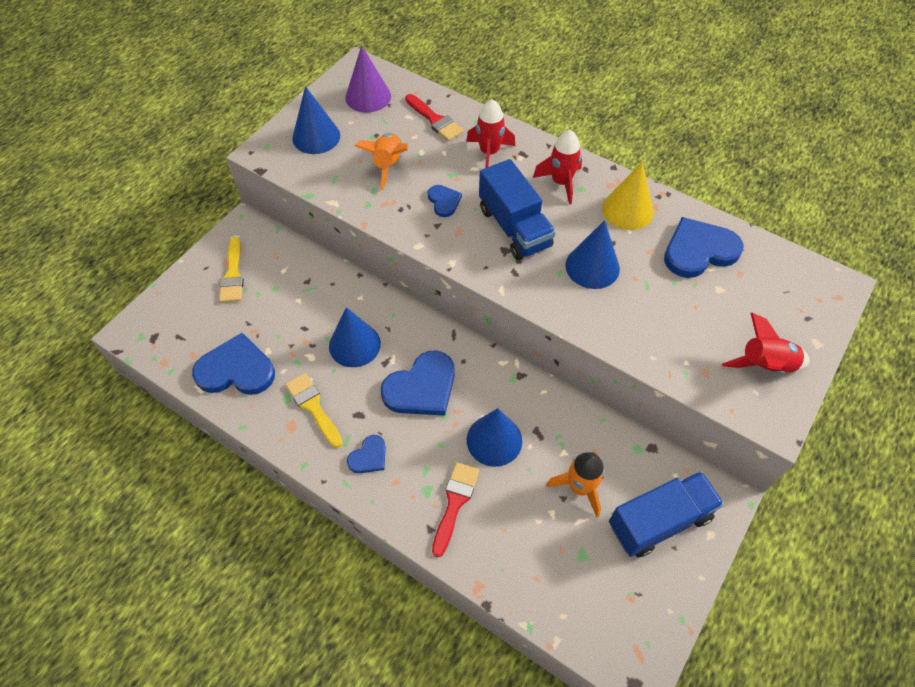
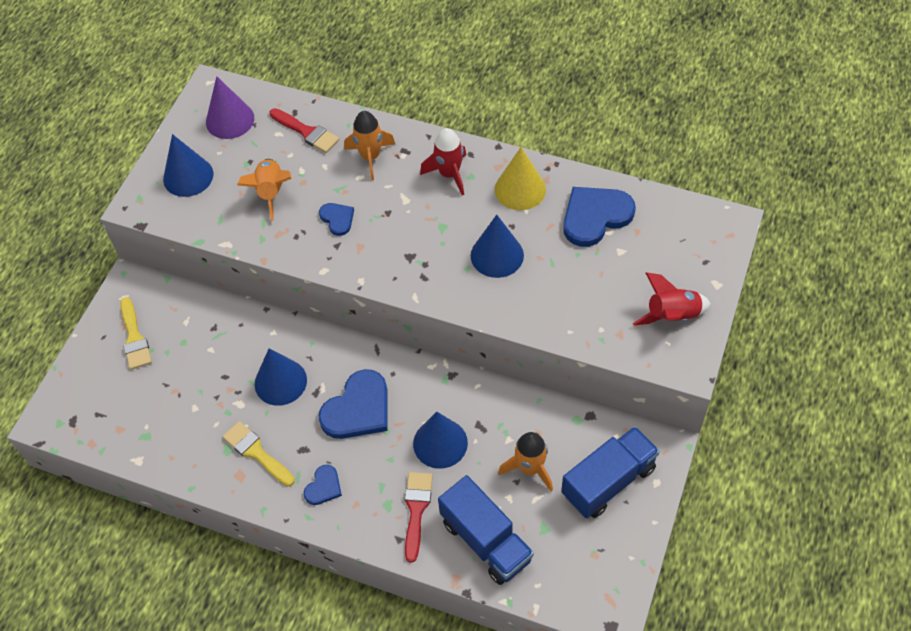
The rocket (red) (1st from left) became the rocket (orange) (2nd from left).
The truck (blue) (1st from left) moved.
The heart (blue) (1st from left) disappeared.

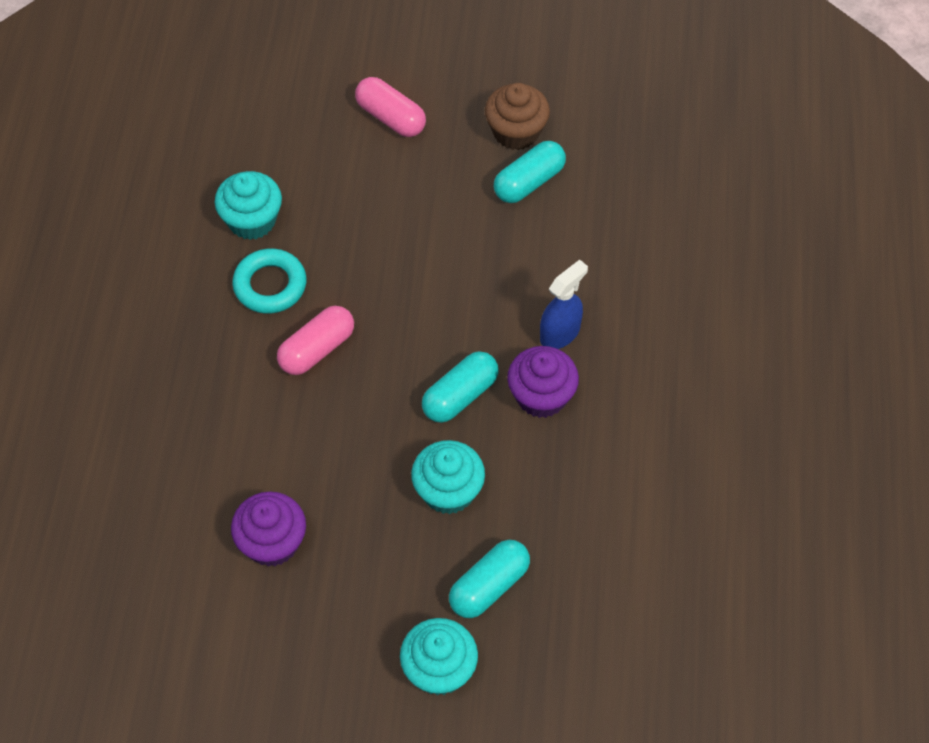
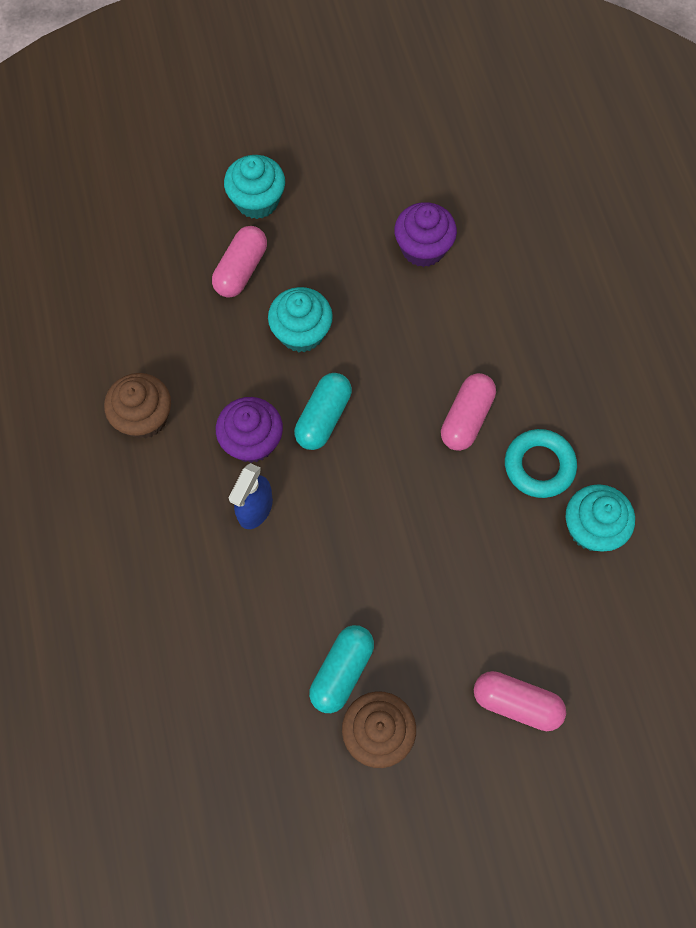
The capsule (turquoise) (2nd from left) became the capsule (pink) (1st from left).
The cupcake (brown) (1st from left) appeared.

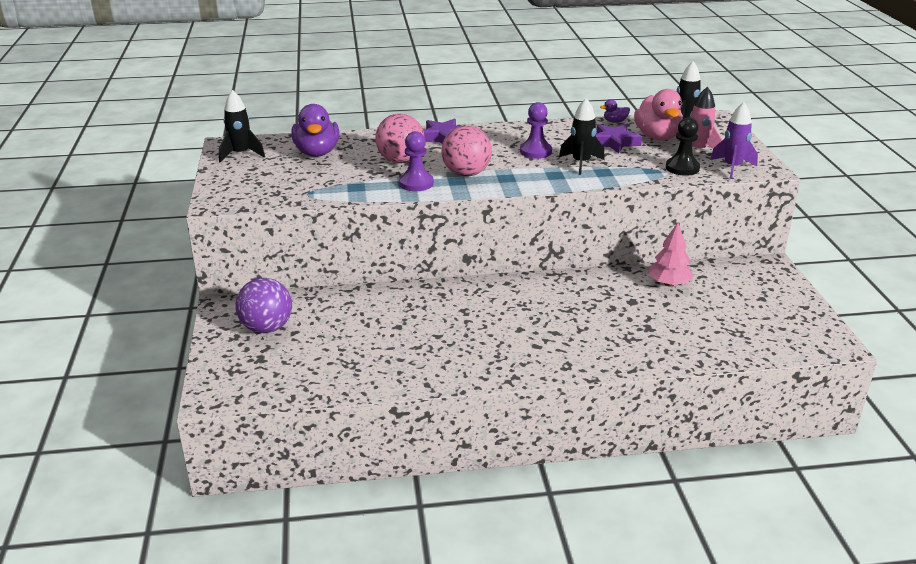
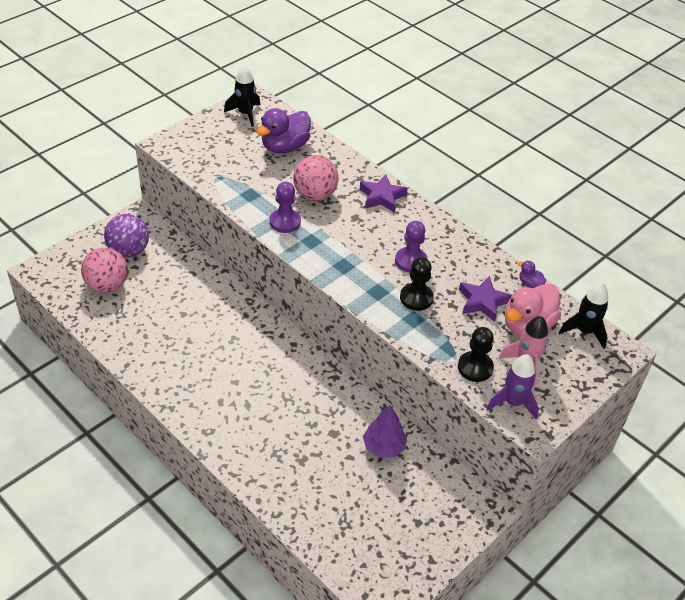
The rocket (black) (2nd from left) was replaced by the pawn (black) (1st from left).
The ball (pink) (2nd from left in the first image) moved.
The tree (pink) became the tree (purple).

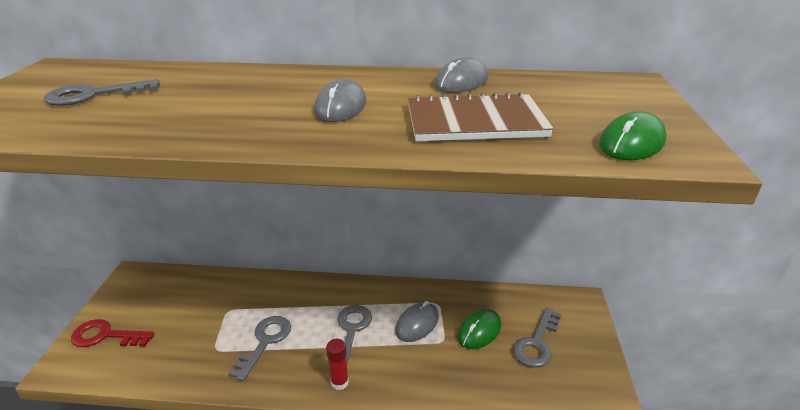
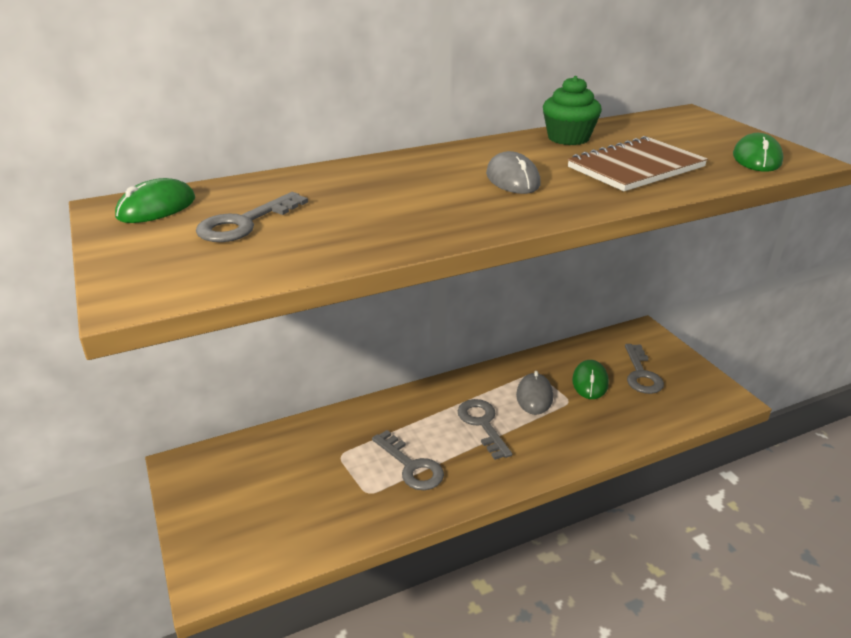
The mouse (grey) (3rd from left) was replaced by the cupcake (green).
The key (grey) (2nd from left) turned 150 degrees clockwise.
The key (red) disappeared.
The glue stick (red) disappeared.
The mouse (green) (1st from left) appeared.

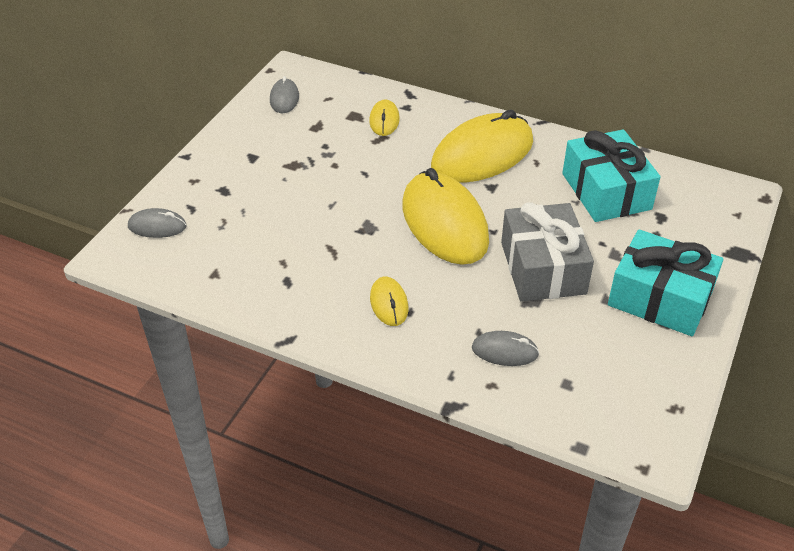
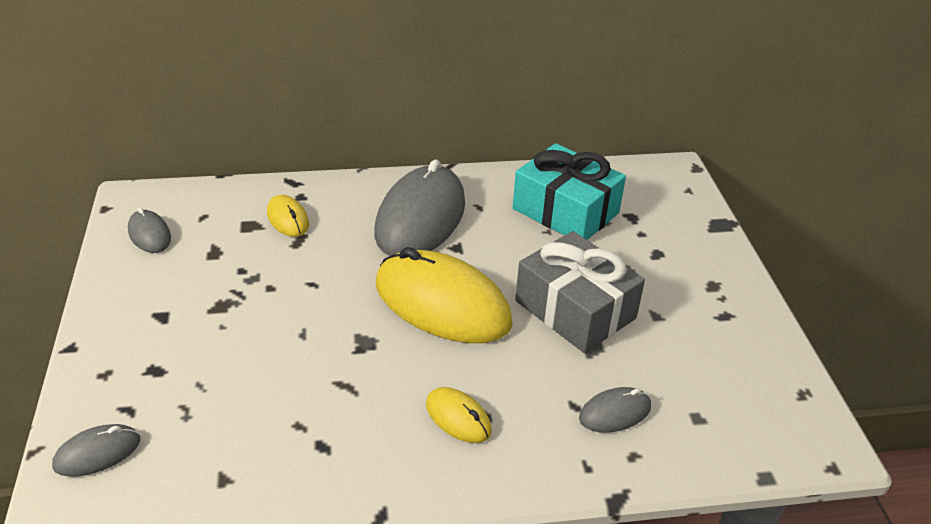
The mouse (yellow) (4th from left) became the mouse (grey) (3rd from left).
The gift (turquoise) (2nd from left) disappeared.

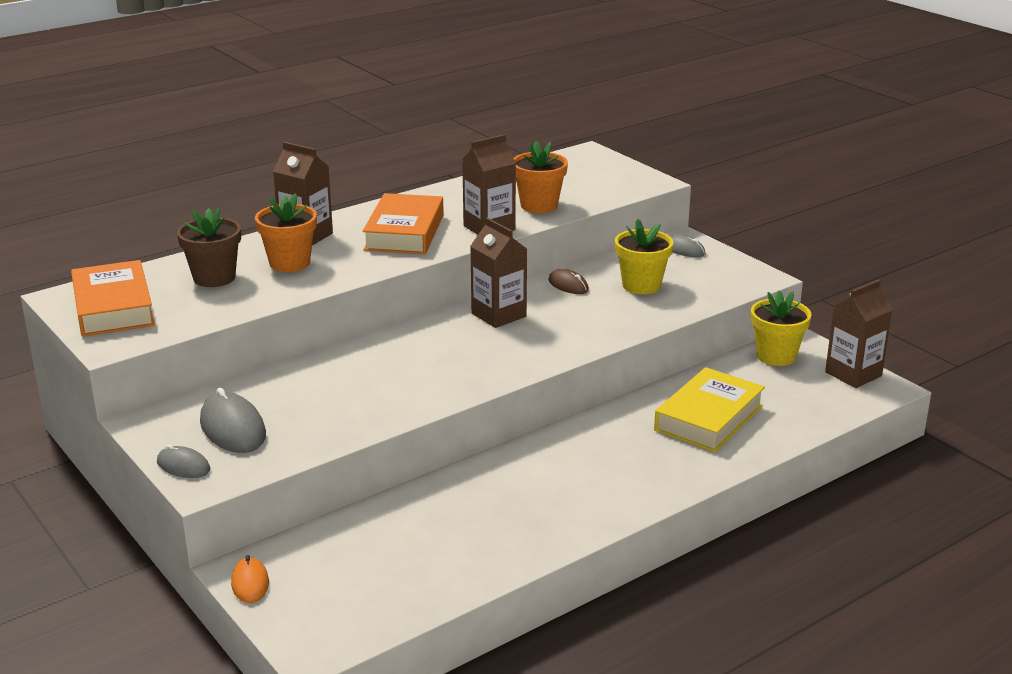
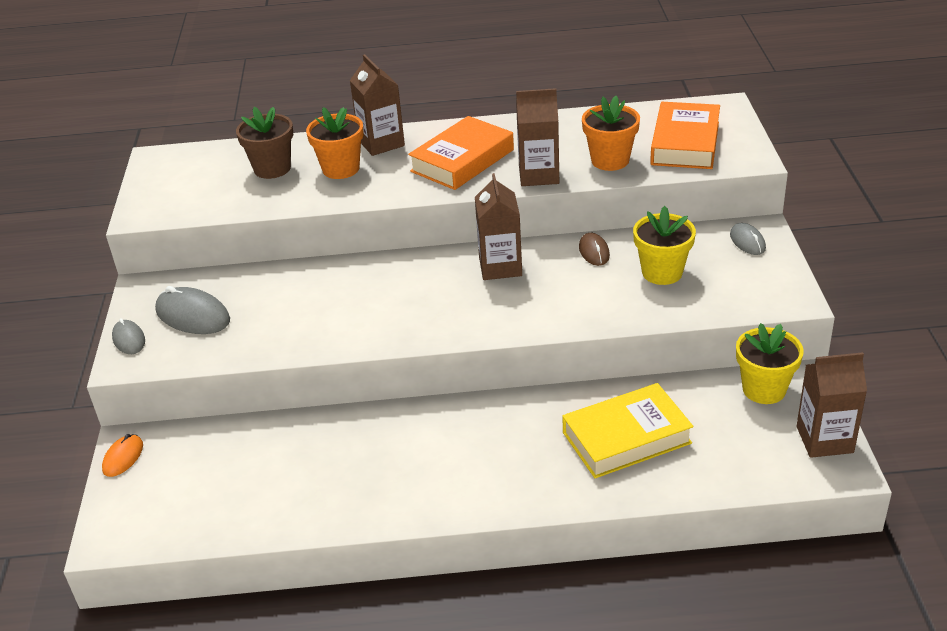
The book (orange) (1st from left in the first image) moved.
The mouse (grey) (2nd from left) turned 60 degrees counterclockwise.

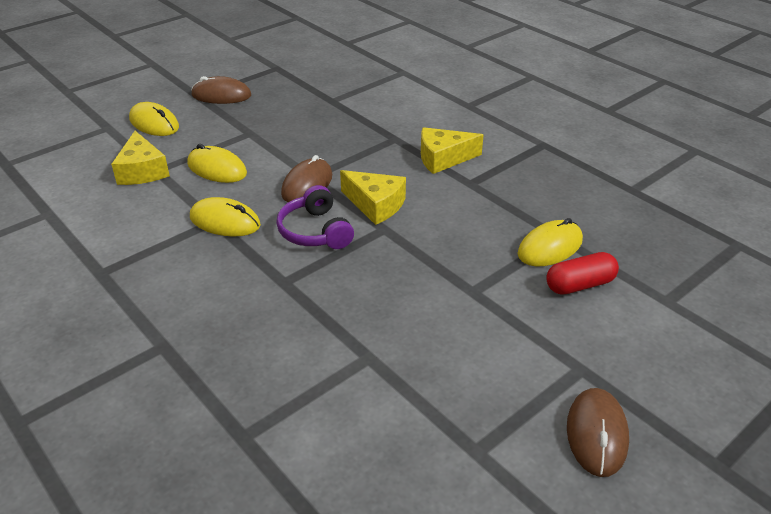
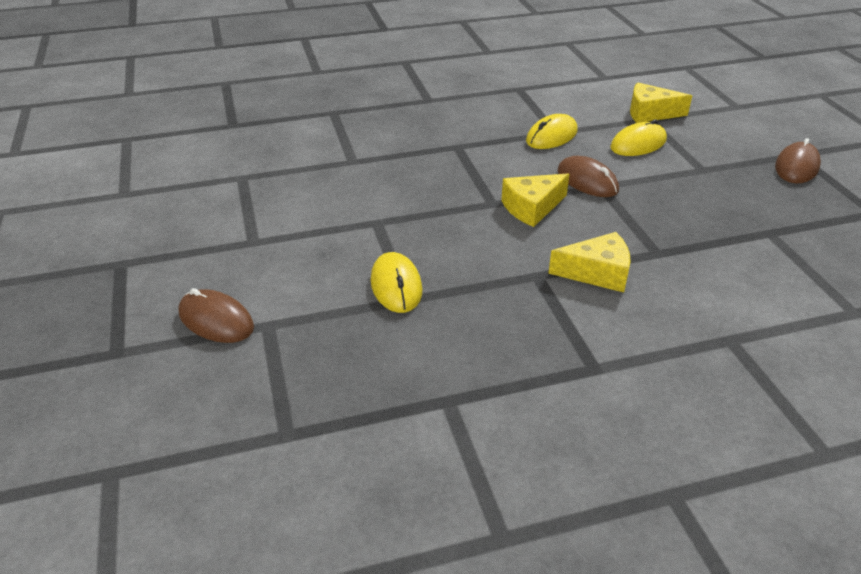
The mouse (yellow) (1st from left) disappeared.
The cheese (yellow) (3rd from left in the first image) turned 75 degrees clockwise.
The headphones (purple) disappeared.
The capsule (red) disappeared.
The mouse (brown) (3rd from left in the first image) moved.

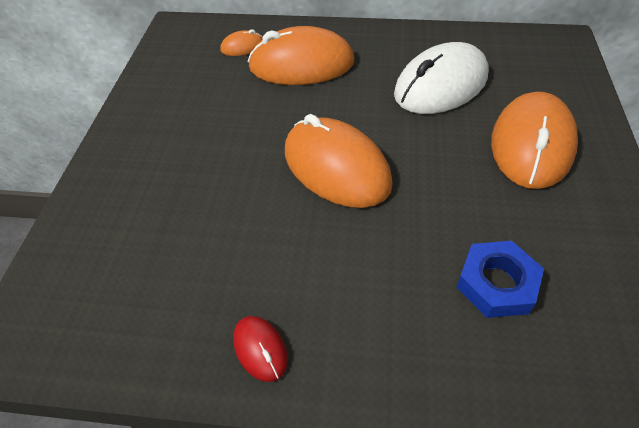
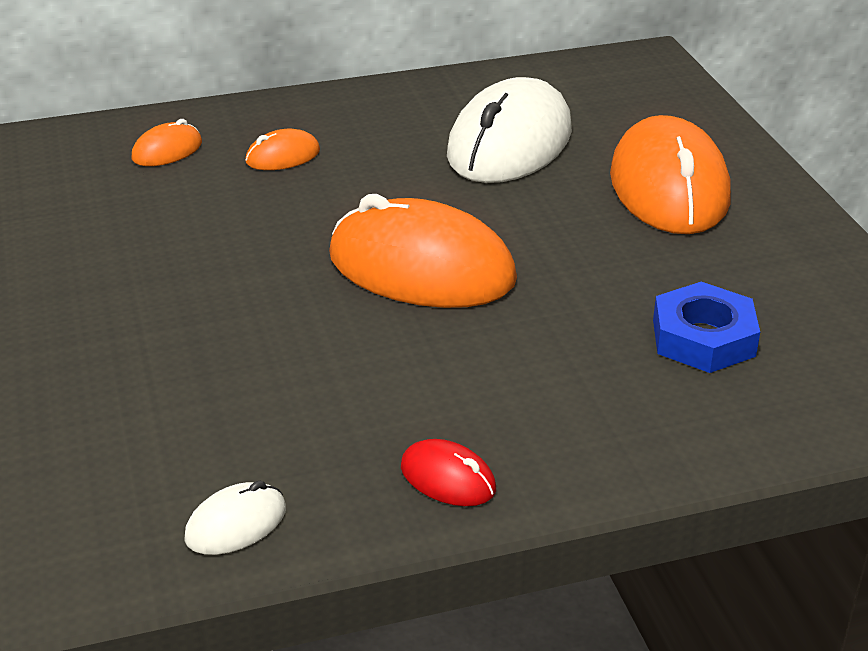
The mouse (orange) (2nd from left) changed to 0.44 times the size.
The mouse (white) (1st from left) appeared.

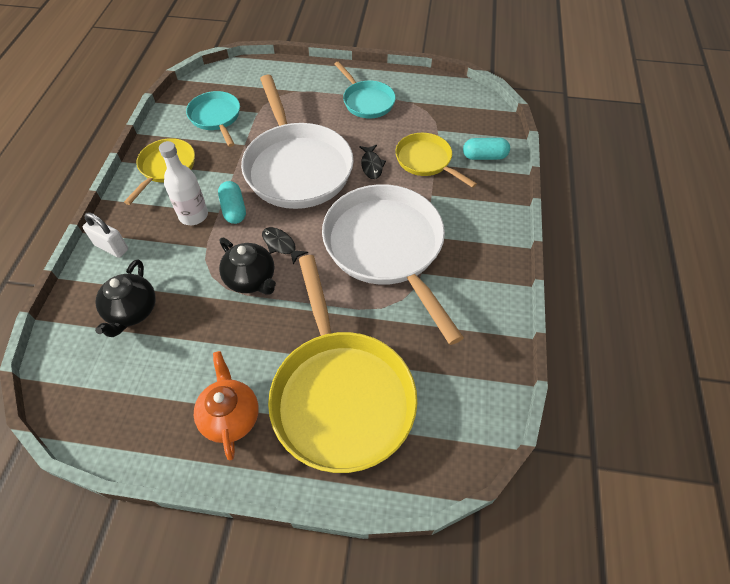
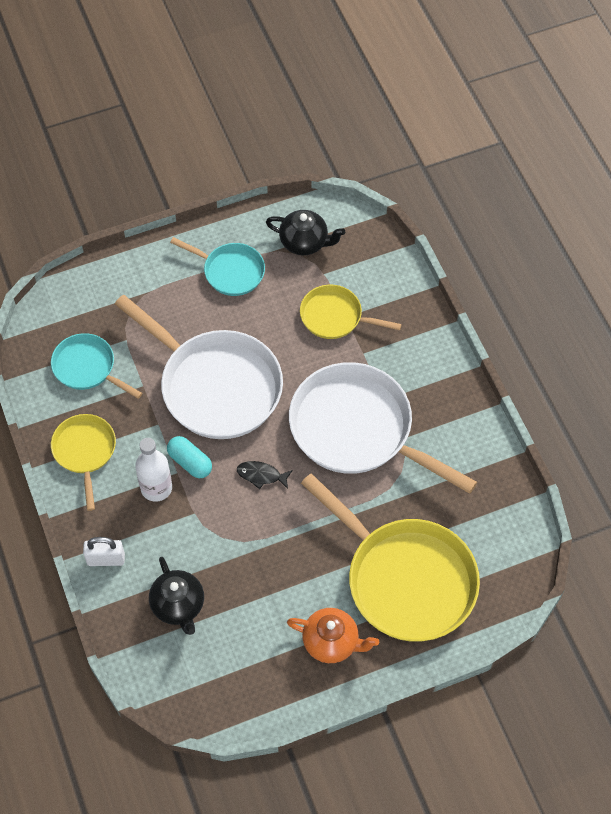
The capsule (turquoise) (2nd from left) disappeared.
The fish (black) (2nd from left) disappeared.
The teapot (black) (2nd from left) moved.
The teapot (orange) turned 150 degrees clockwise.

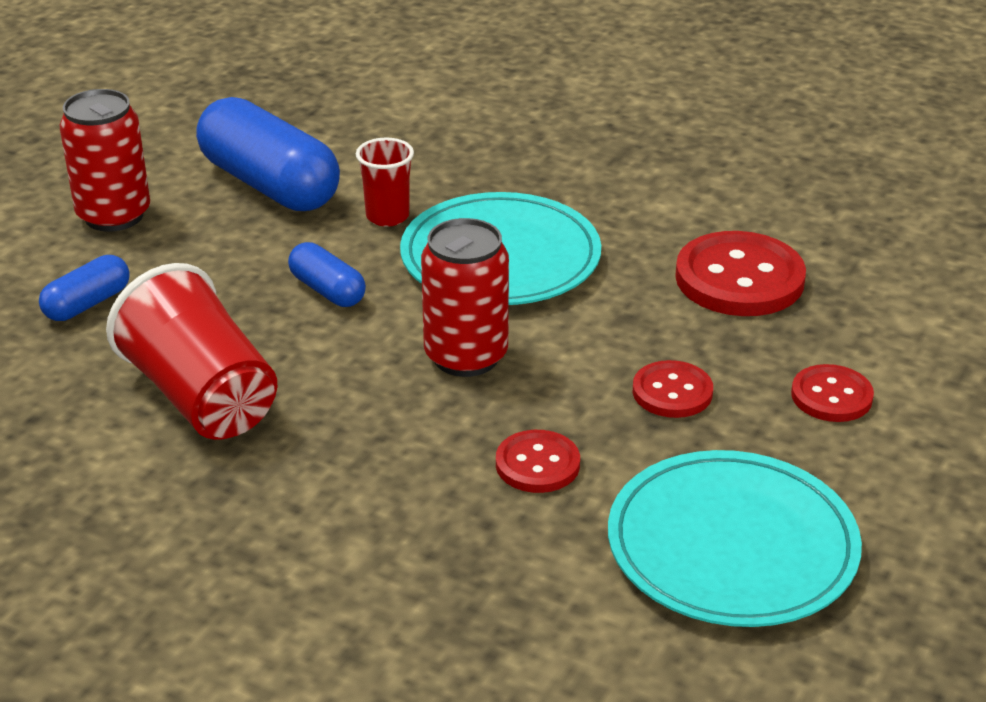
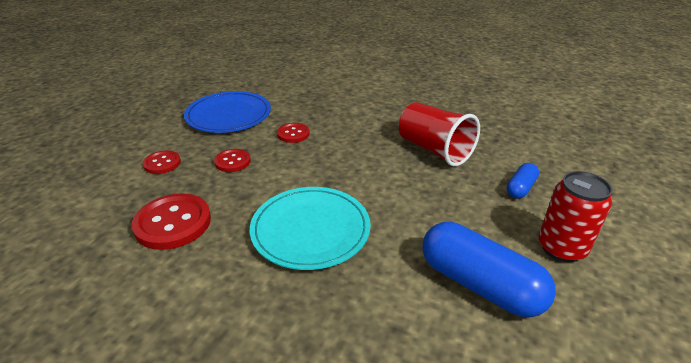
The cup (red) (2nd from left) disappeared.
The can (red) (2nd from left) disappeared.
The capsule (blue) (3rd from left) disappeared.
The plate (turquoise) (2nd from left) became the plate (blue).

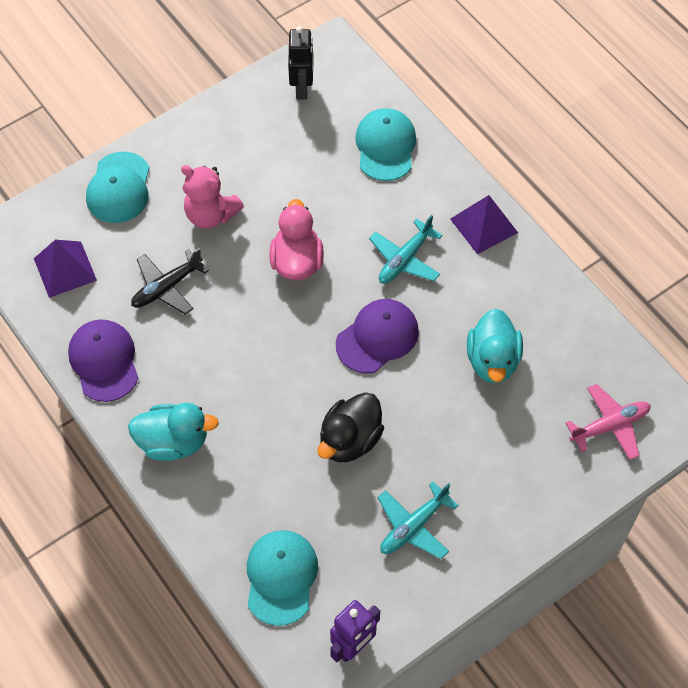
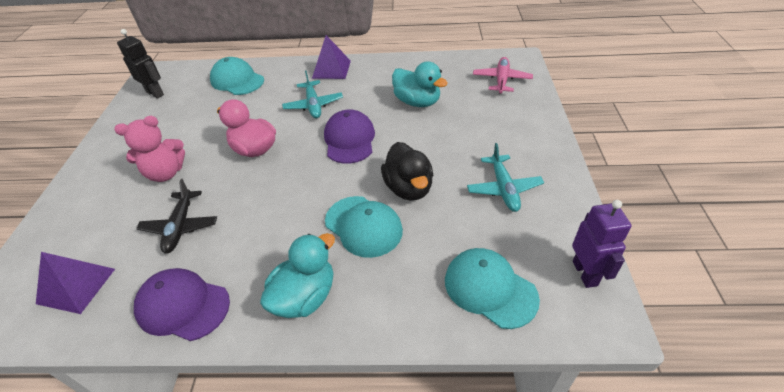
The cap (turquoise) (1st from left in the first image) moved.

